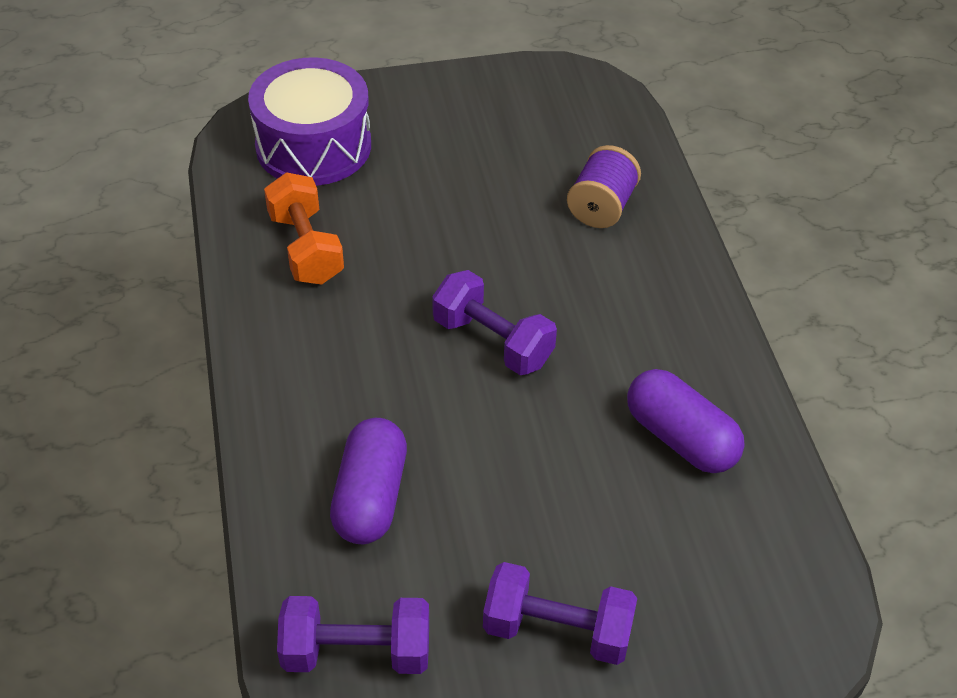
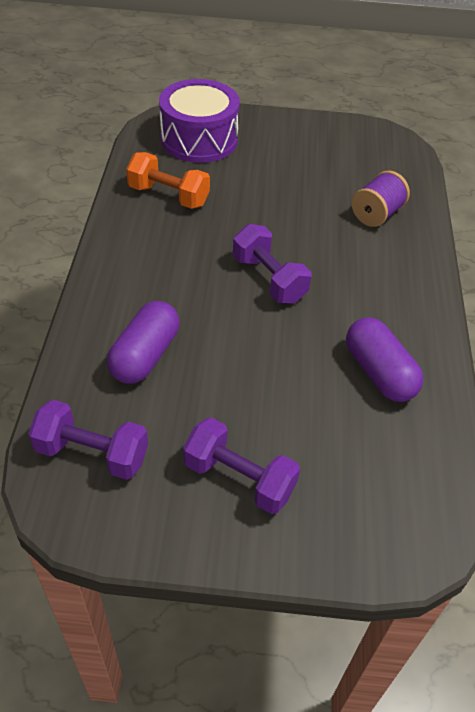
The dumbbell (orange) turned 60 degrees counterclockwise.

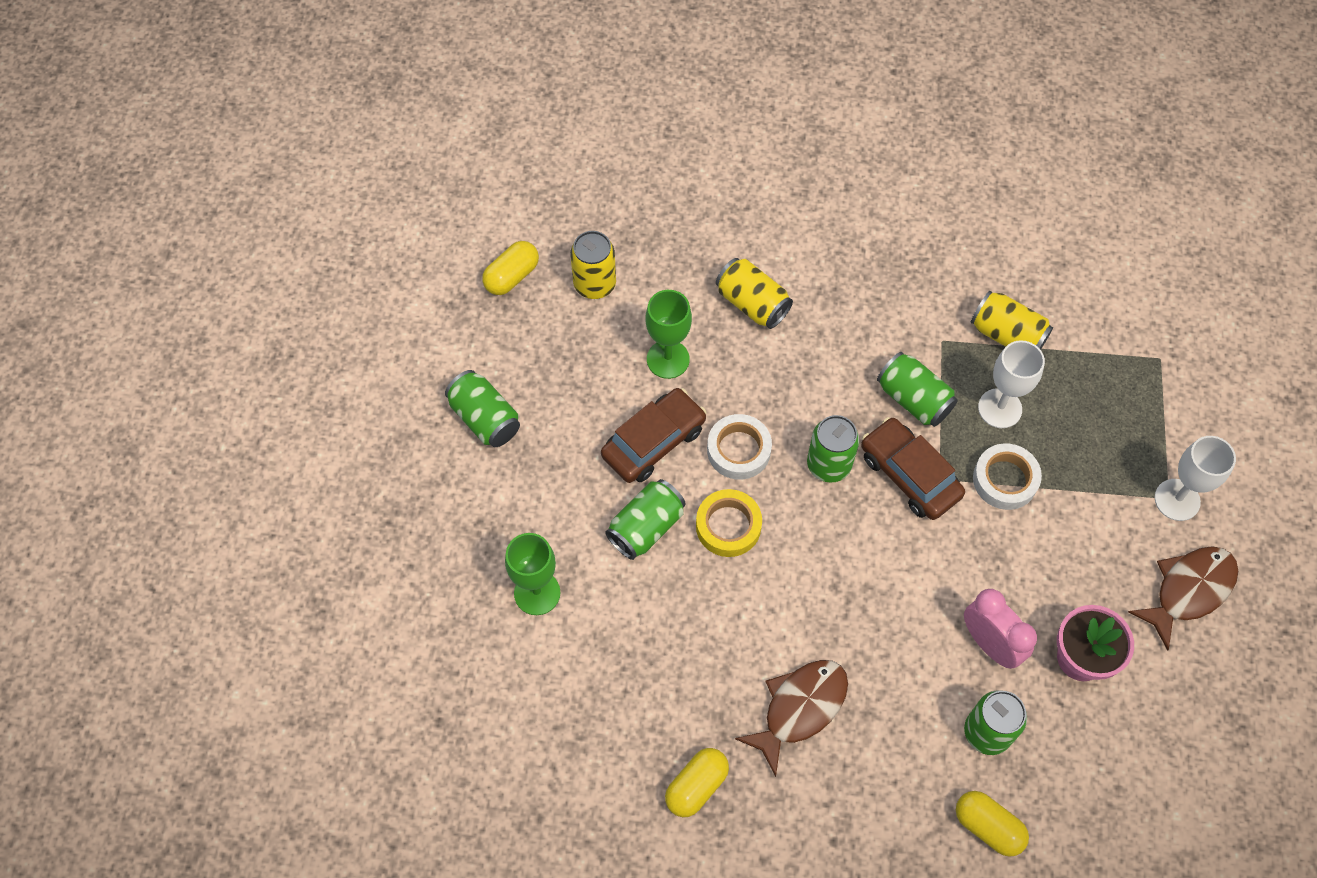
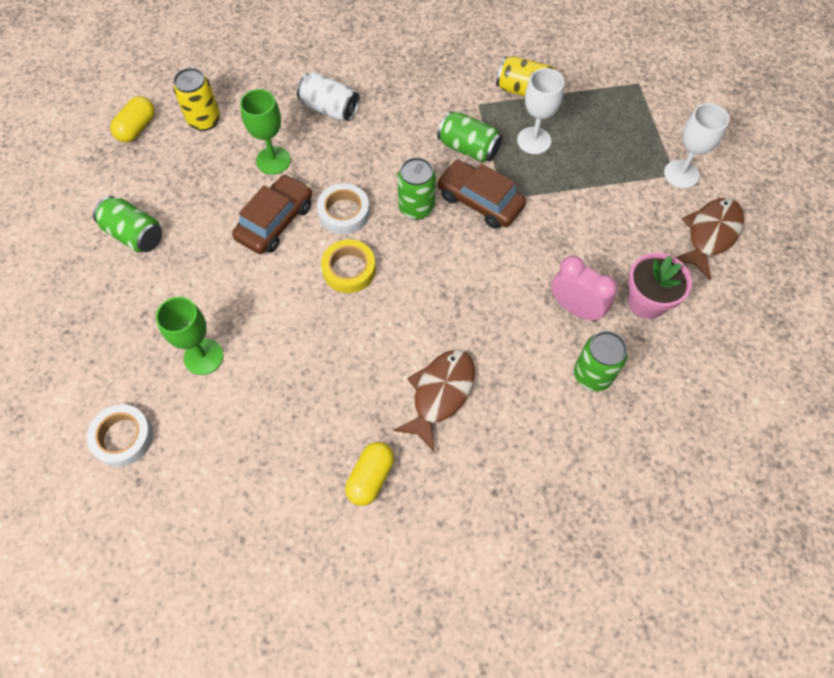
The can (yellow) (2nd from left) became the can (white).
The tape (white) (2nd from left in the first image) moved.
The can (green) (2nd from left) disappeared.
The capsule (yellow) (3rd from left) disappeared.

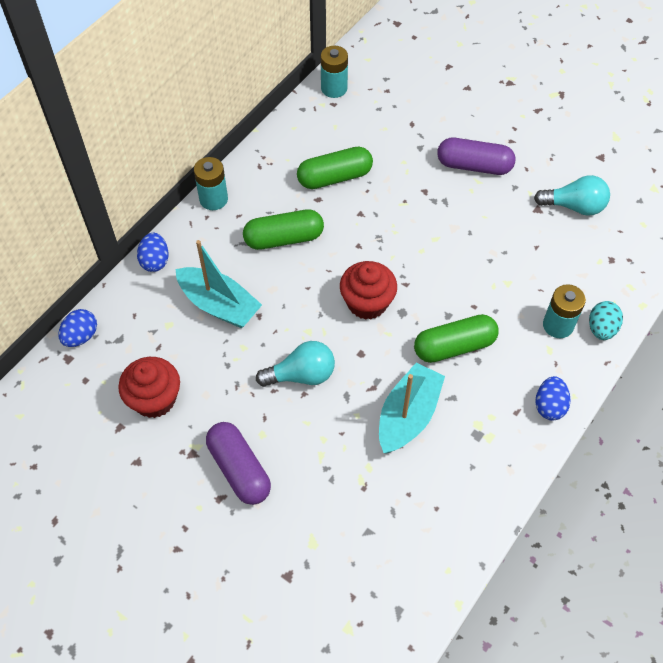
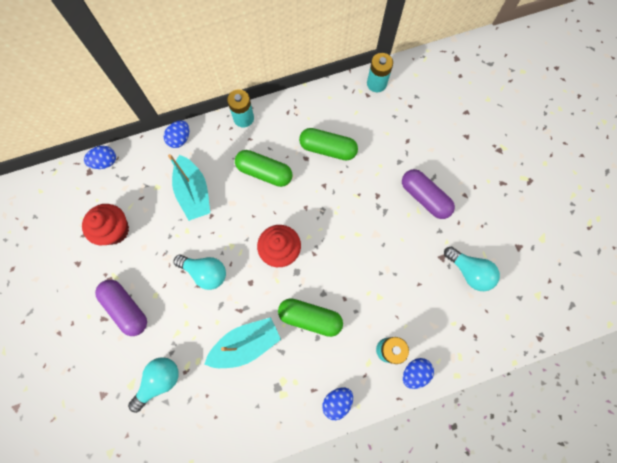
The egg (turquoise) became the egg (blue) (4th from left).
The capsule (purple) (1st from left) turned 45 degrees counterclockwise.
The light bulb (turquoise) (1st from left) appeared.

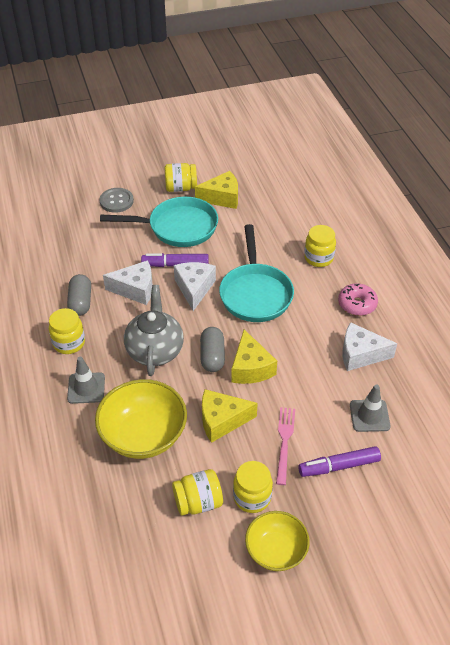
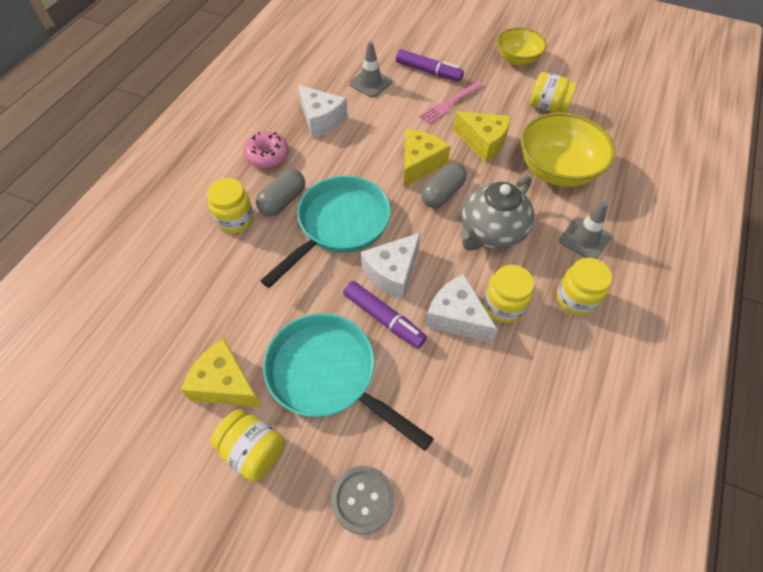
The capsule (grey) (1st from left) moved.
The jar (yellow) (4th from left in the first image) moved.

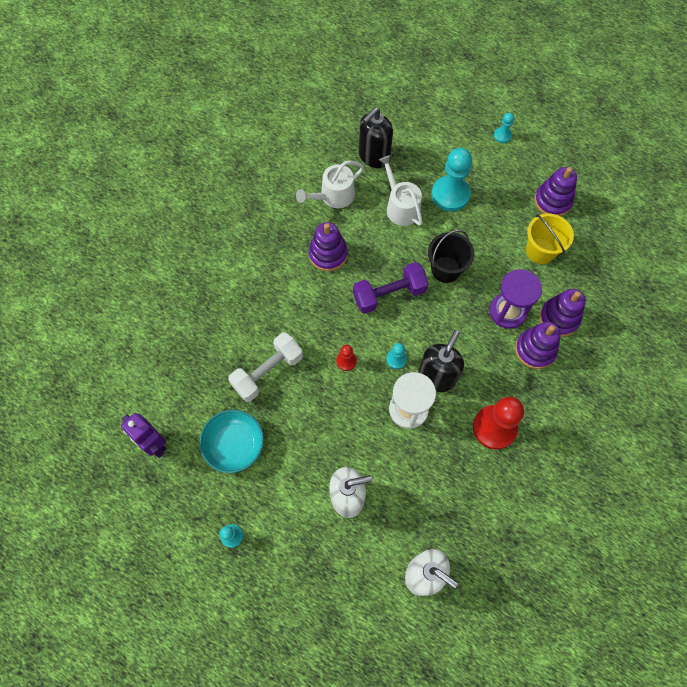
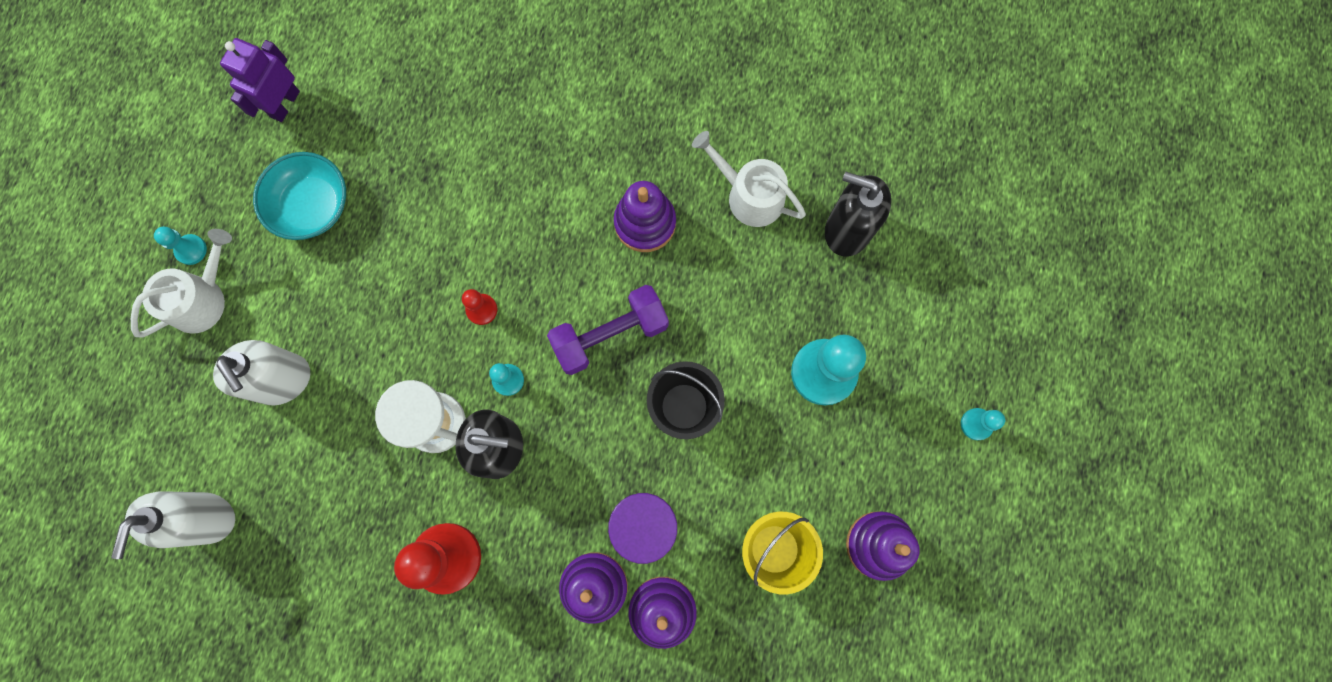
The watering can (white) (2nd from left in the first image) moved.
The dumbbell (purple) turned 75 degrees counterclockwise.
The dumbbell (white) disappeared.

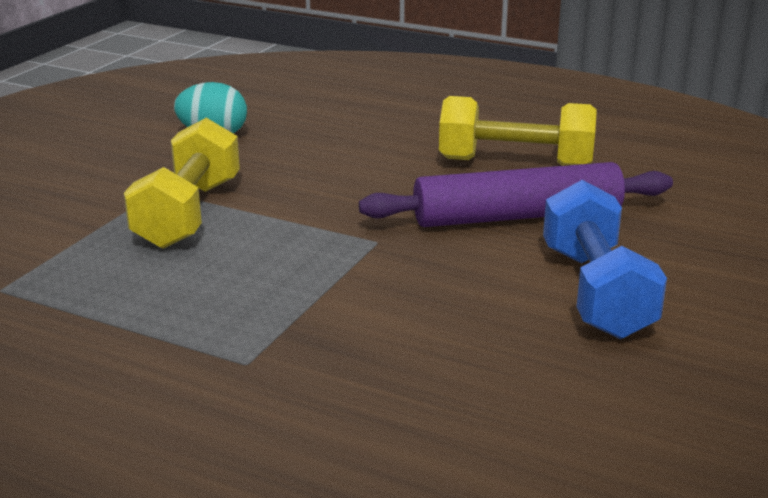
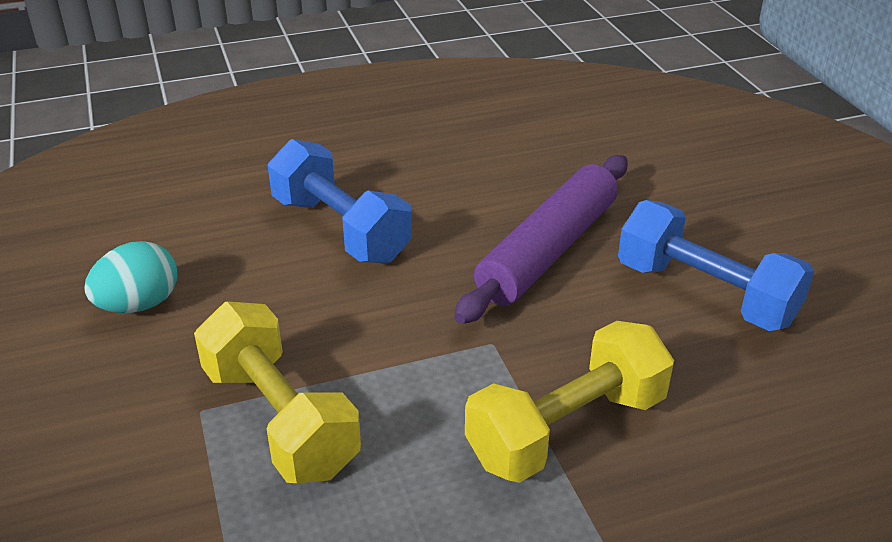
The dumbbell (yellow) (2nd from left) moved.
The dumbbell (blue) (1st from left) appeared.

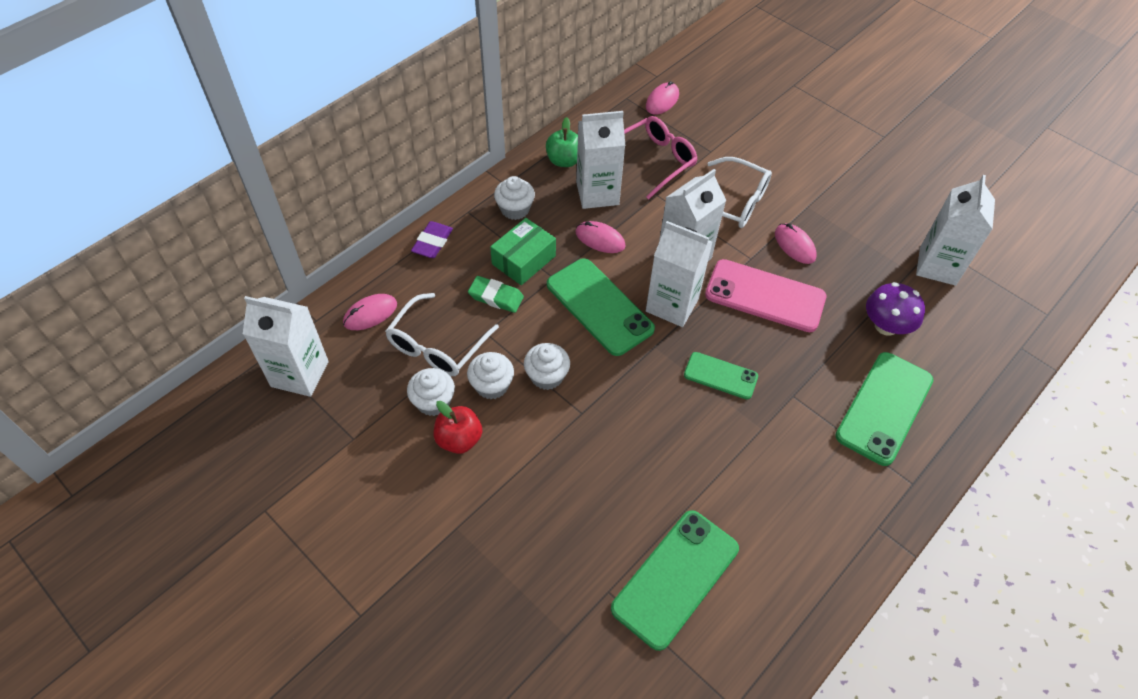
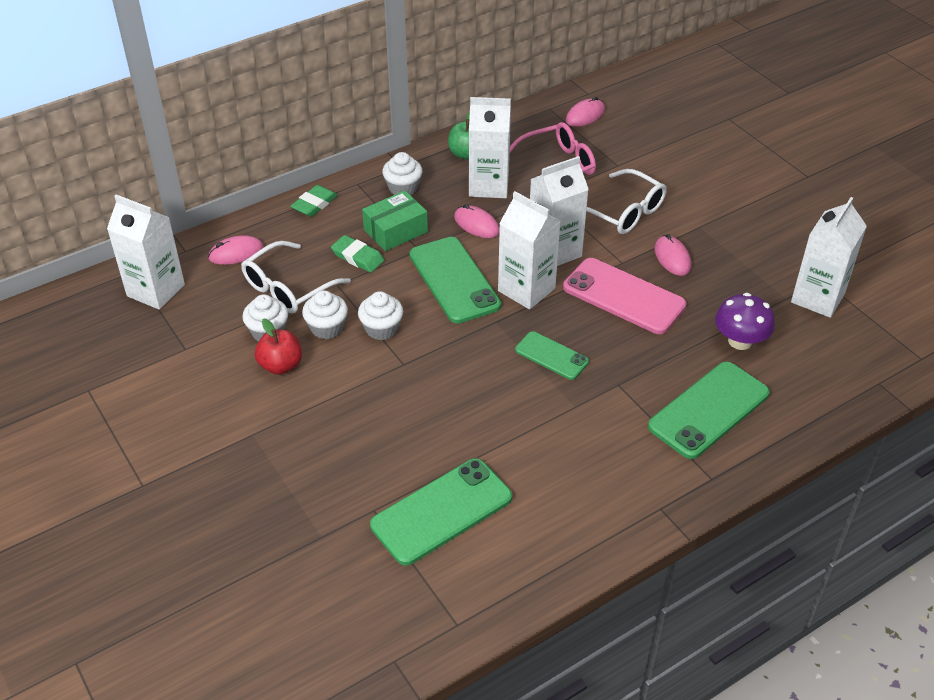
The eraser (purple) became the eraser (green) (1st from left).

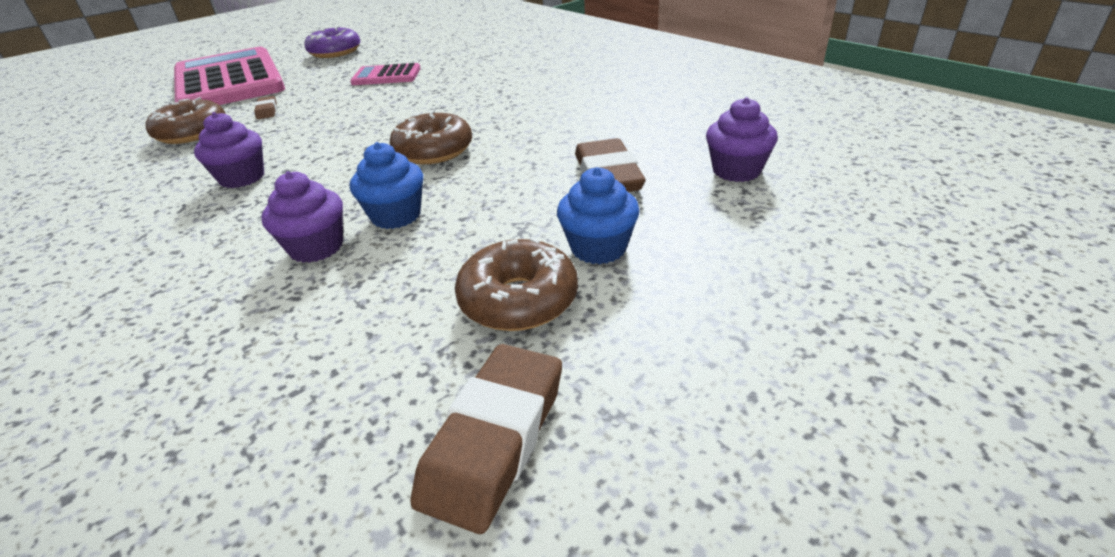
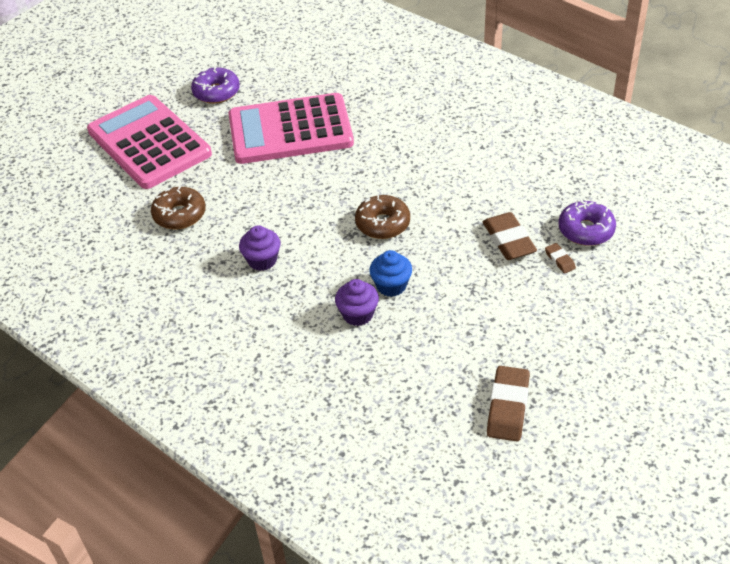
The calculator (pink) (2nd from left) changed to 2.27 times the size.
The eraser (brown) (1st from left in the first image) moved.
The cupcake (purple) (3rd from left) was replaced by the donut (purple) (2nd from left).
The cupcake (blue) (2nd from left) disappeared.
The donut (brown) (3rd from left) disappeared.

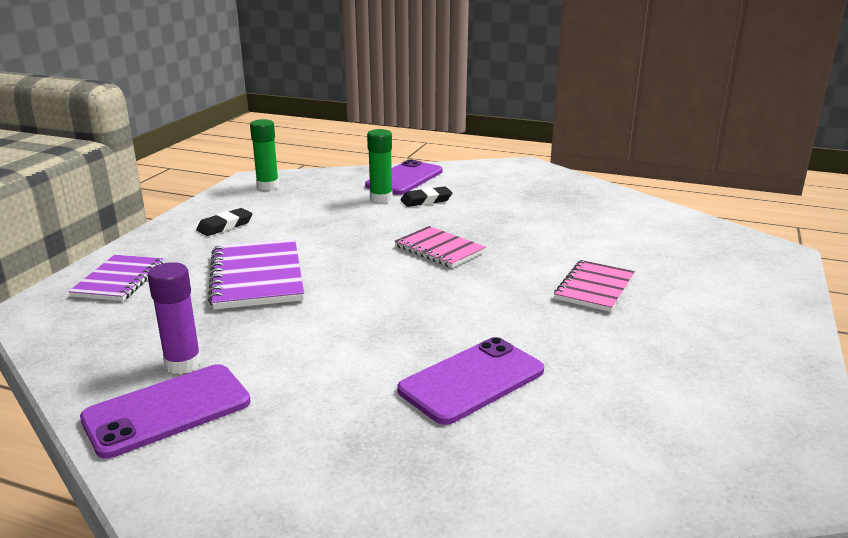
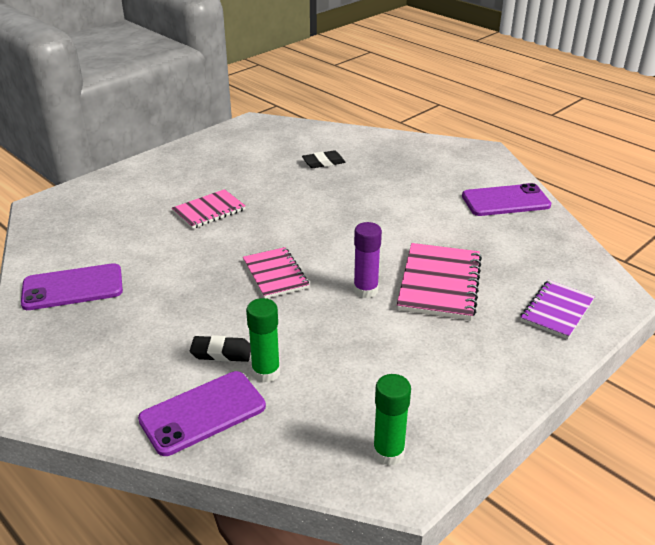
The eraser (black) (1st from left in the first image) moved.
The notebook (purple) (2nd from left) became the notebook (pink) (3rd from left).
The glue stick (purple) moved.
The phone (purple) (3rd from left in the first image) moved.

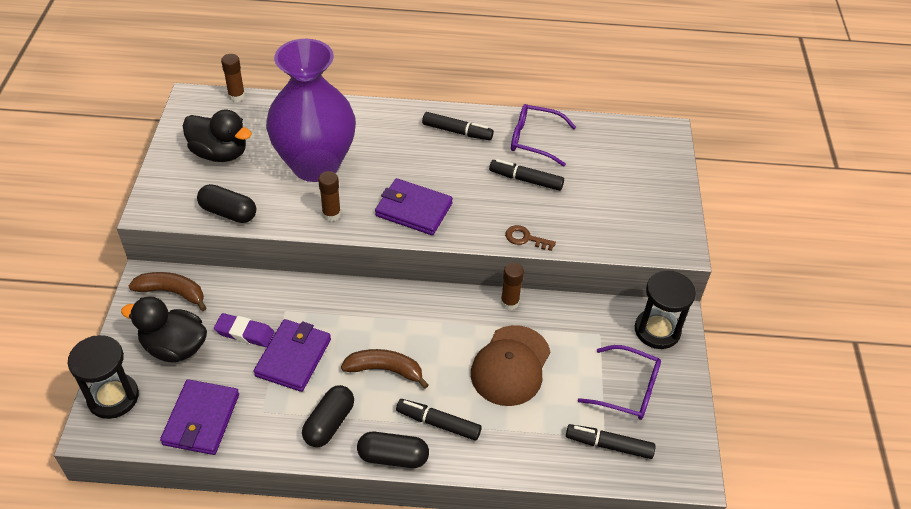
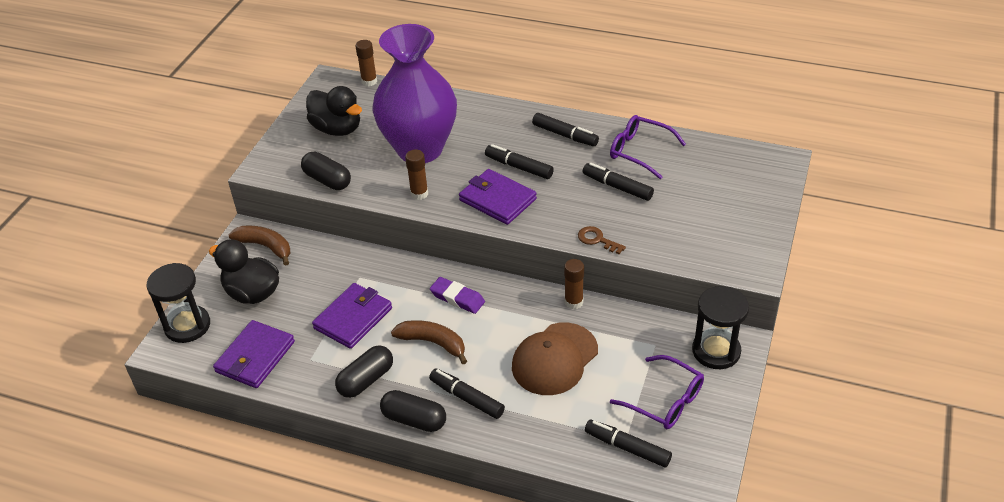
The eraser (purple) moved.
The marker (black) (2nd from left) appeared.

